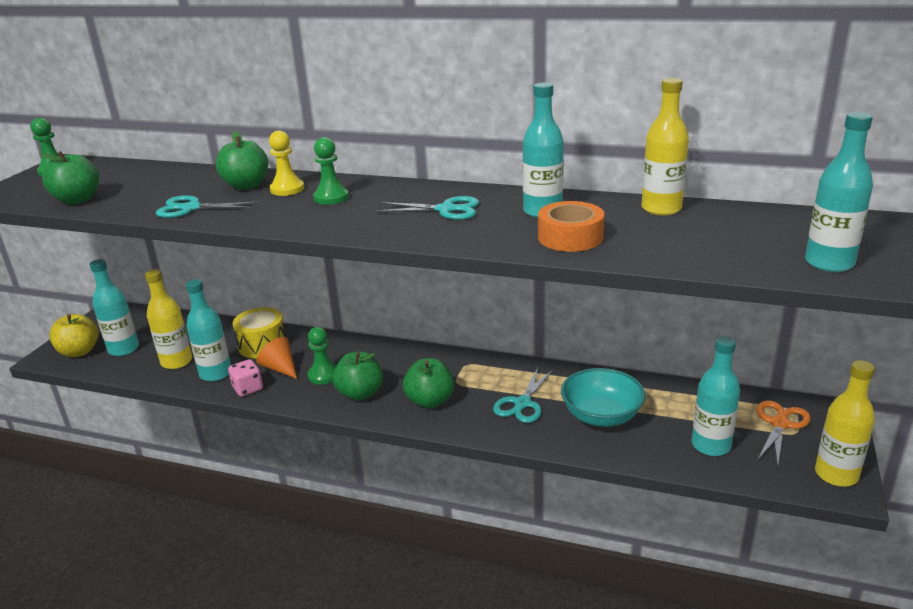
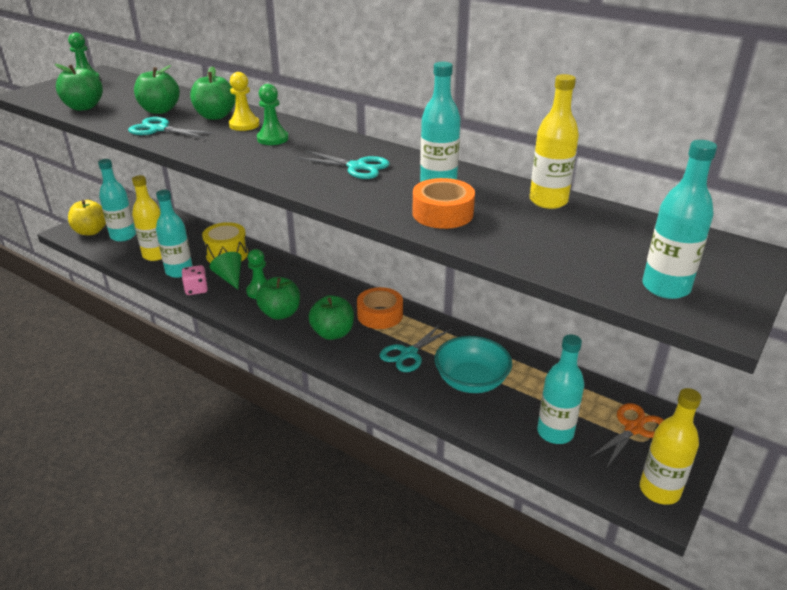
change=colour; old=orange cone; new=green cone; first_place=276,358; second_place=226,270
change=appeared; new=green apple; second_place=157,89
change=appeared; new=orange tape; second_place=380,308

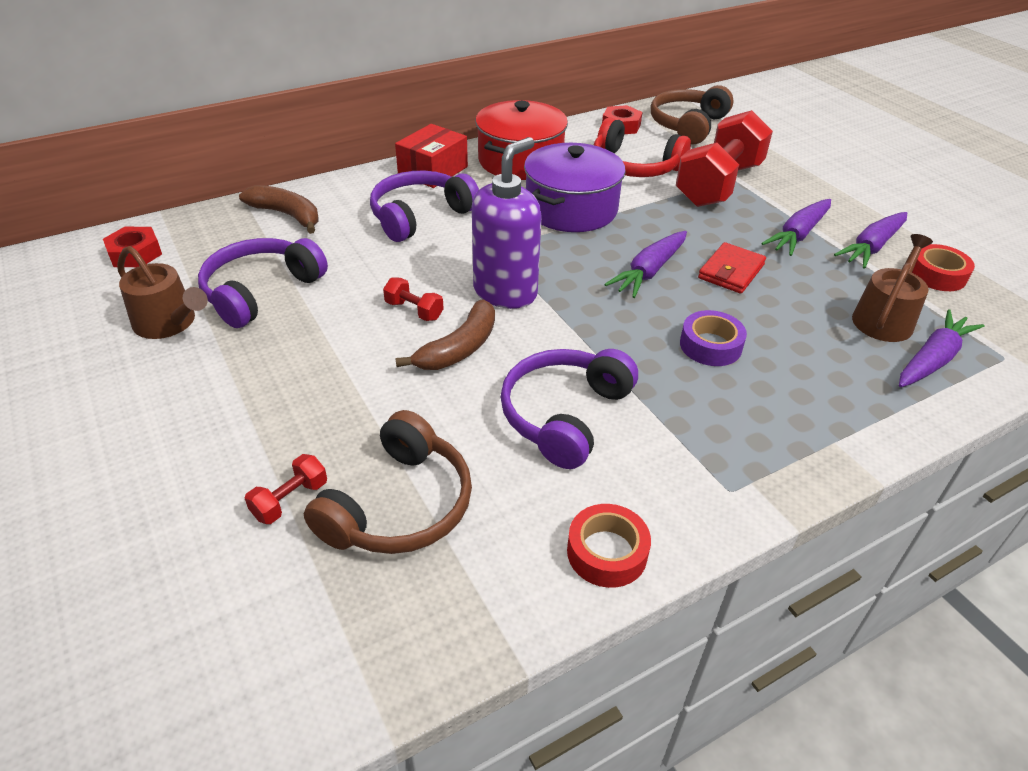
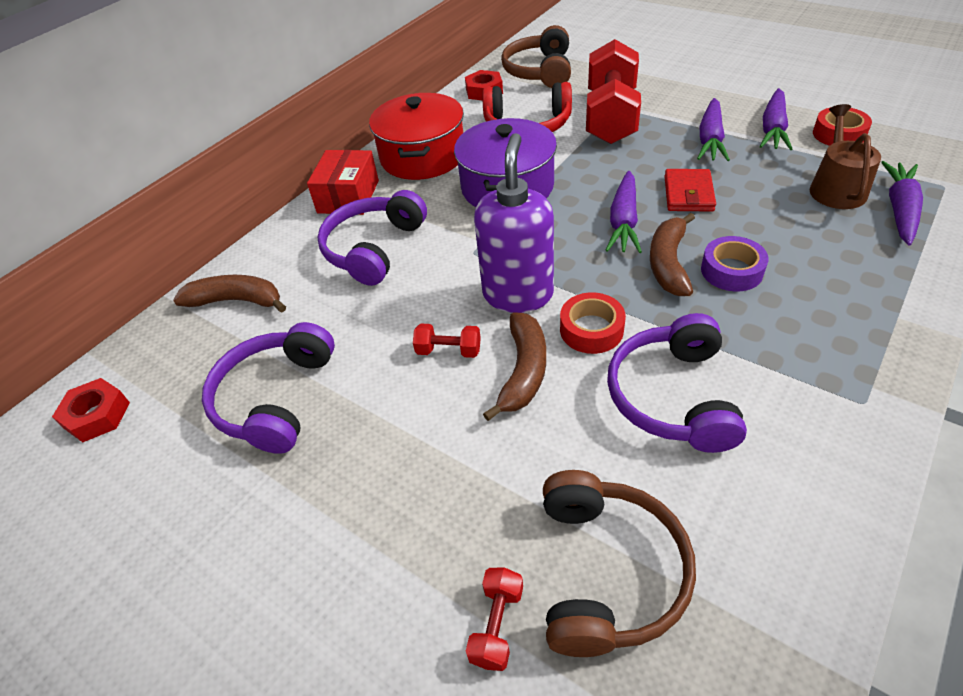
change=missing; old=brown watering can; first_place=162,292
change=relocated; old=red tape; first_place=609,546; second_place=593,323
change=appeared; new=brown banana; second_place=672,254

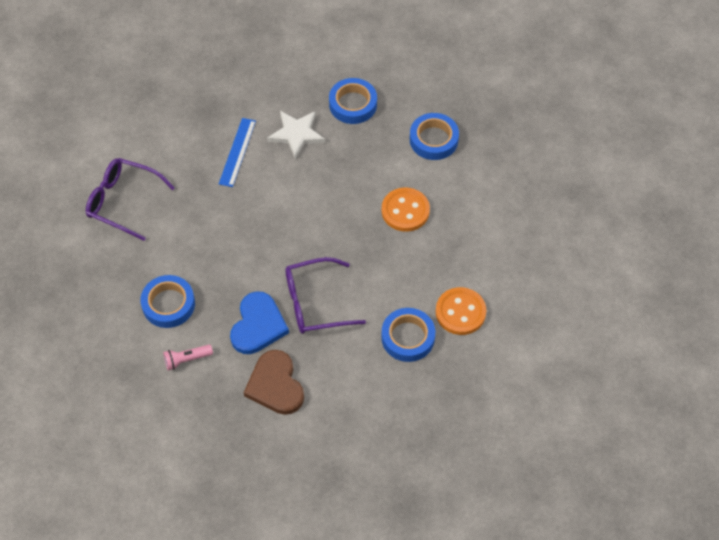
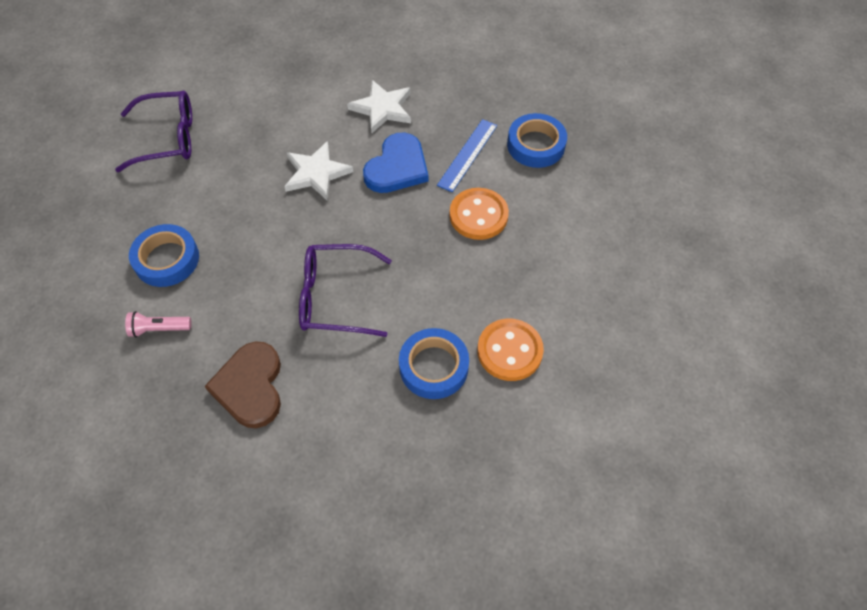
change=missing; old=blue tape; first_place=353,101
change=relocated; old=blue ruler; first_place=237,152; second_place=467,155
change=spun; old=purple glasses; first_place=130,199; second_place=153,131; degrees=135
change=relocated; old=blue heart; first_place=259,322; second_place=396,163
change=appeared; new=white star; second_place=318,170

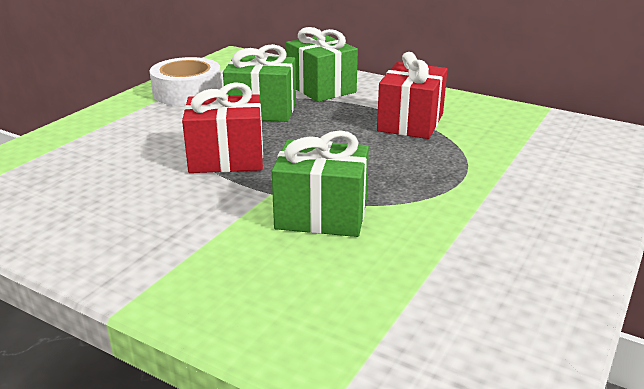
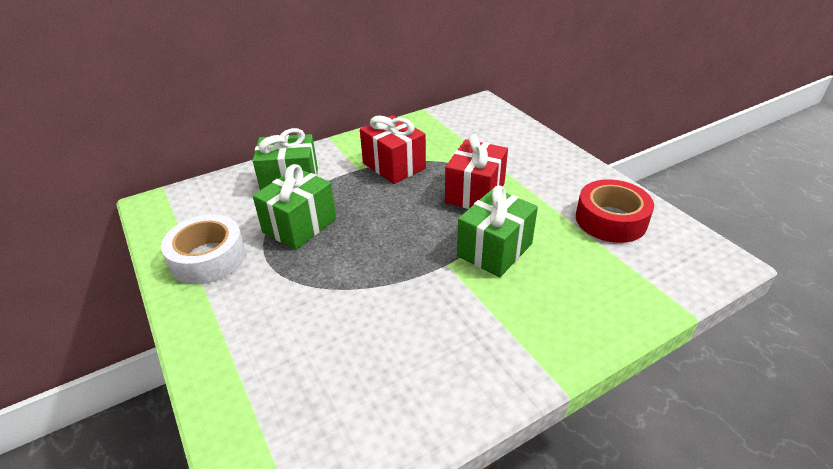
change=relocated; old=red gift; first_place=222,127; second_place=476,171
change=appeared; new=red tape; second_place=615,211

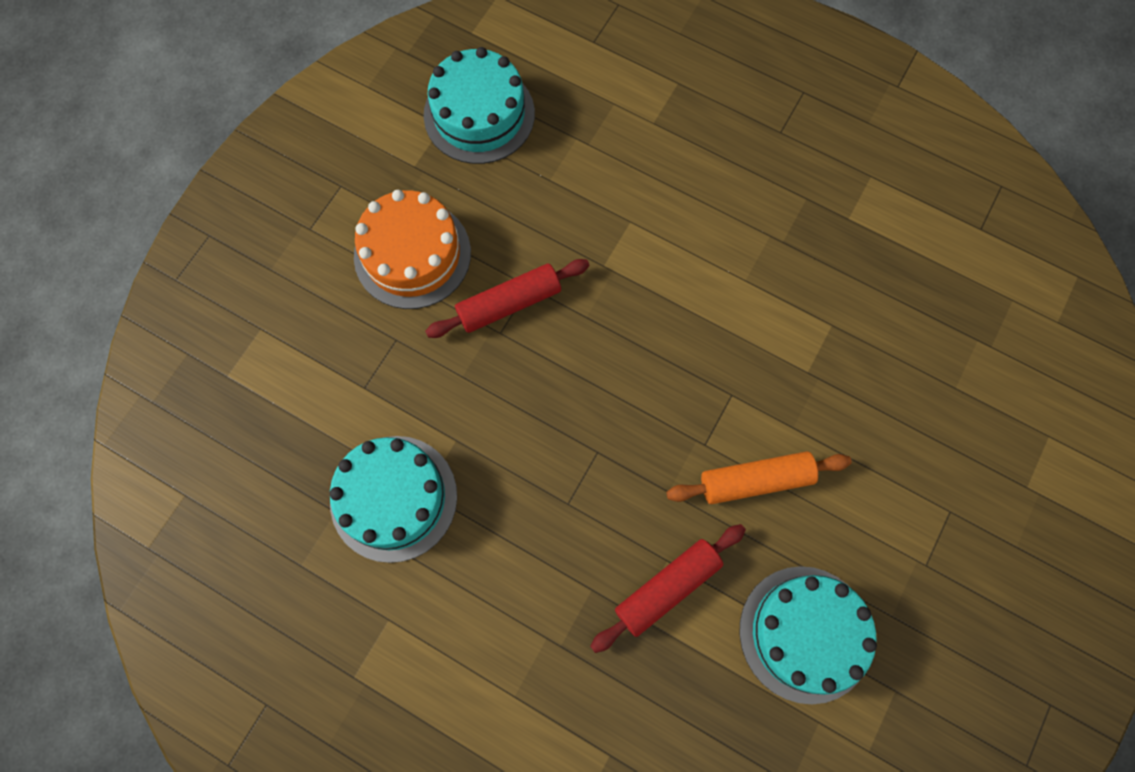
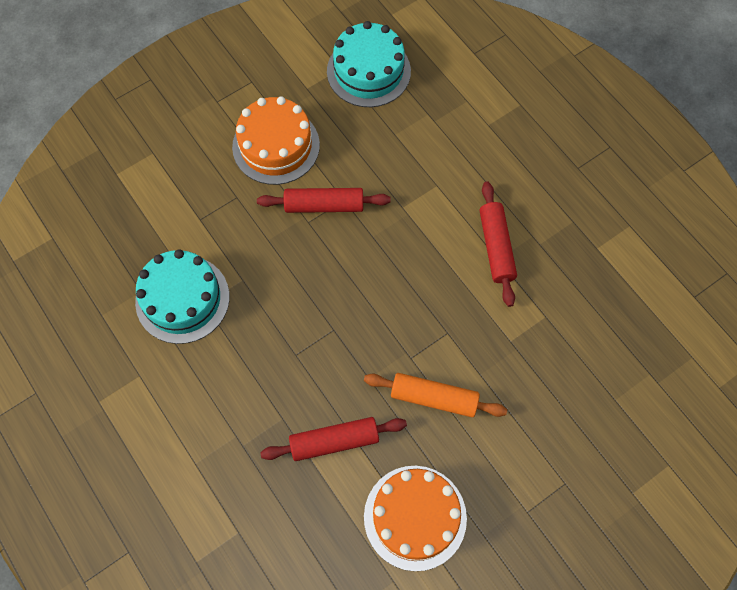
change=colour; old=turquoise cake; new=orange cake; first_place=808,635; second_place=415,518
change=appeared; new=red rolling pin; second_place=498,244

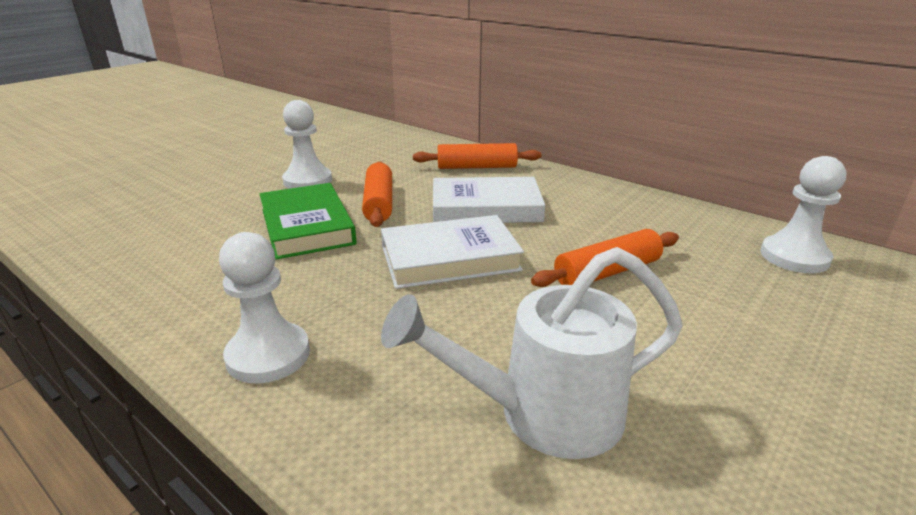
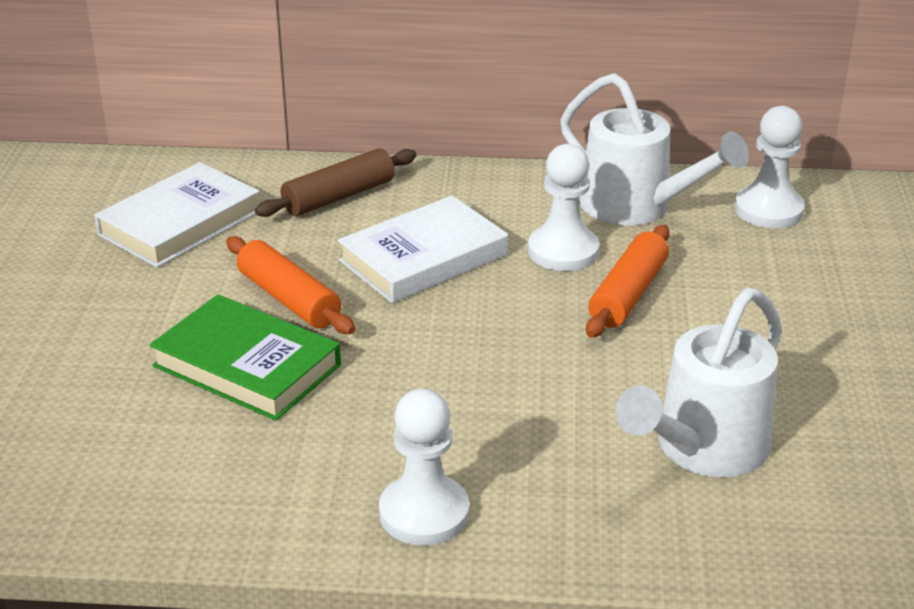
change=relocated; old=white pawn; first_place=307,144; second_place=563,207
change=colour; old=orange rolling pin; new=brown rolling pin; first_place=477,156; second_place=336,182
change=relocated; old=white book; first_place=452,252; second_place=177,215
change=appeared; new=white watering can; second_place=654,149

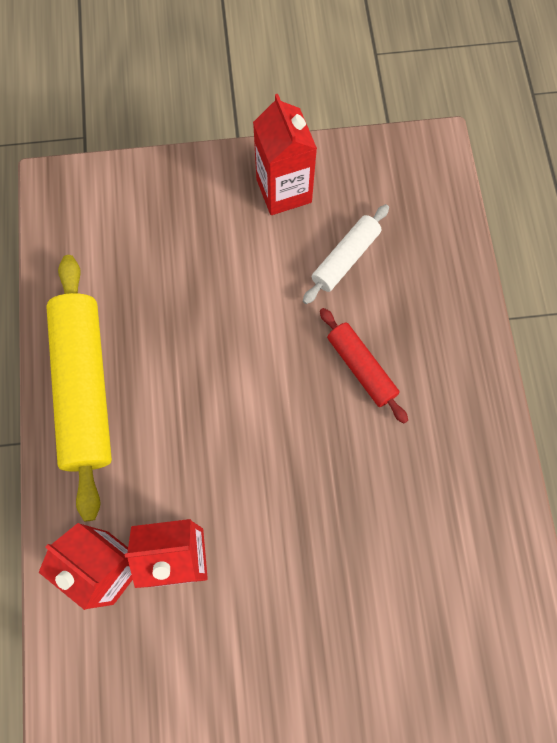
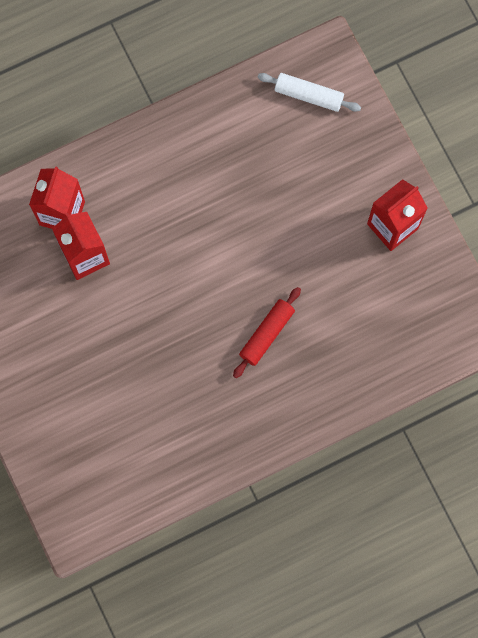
change=relocated; old=white rolling pin; first_place=346,254; second_place=309,92
change=missing; old=yellow rolling pin; first_place=79,388

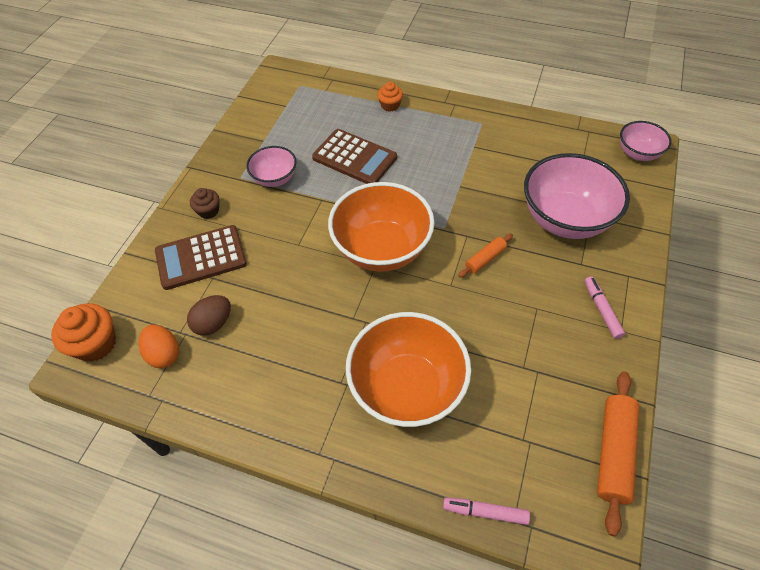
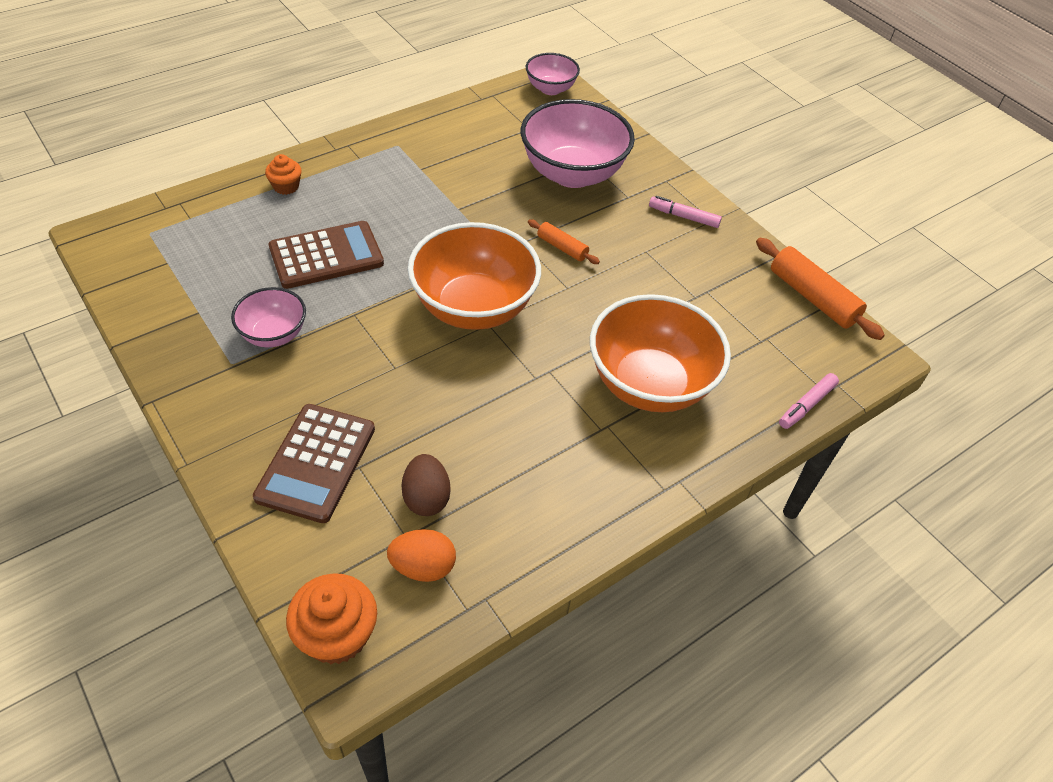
change=missing; old=brown cupcake; first_place=204,203
change=spun; old=orange rolling pin; first_place=485,255; second_place=564,241; degrees=-45

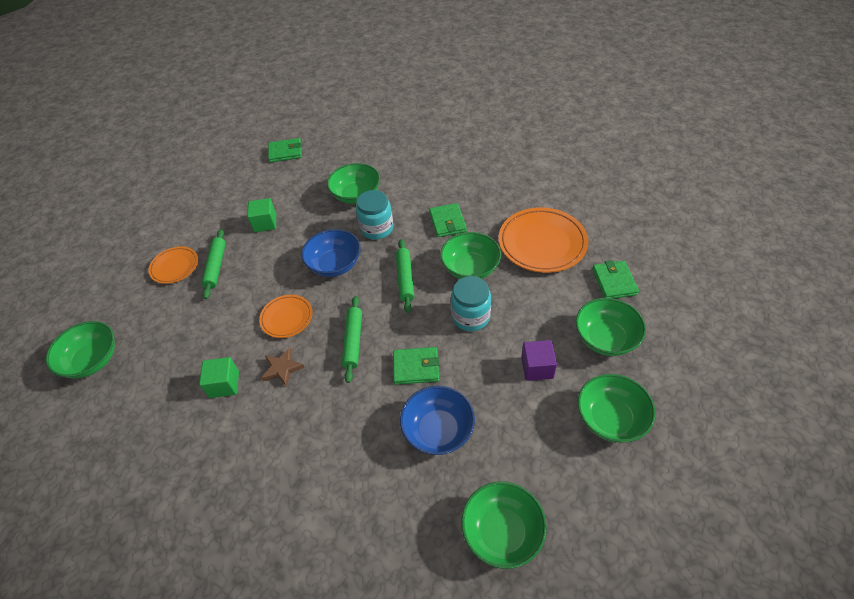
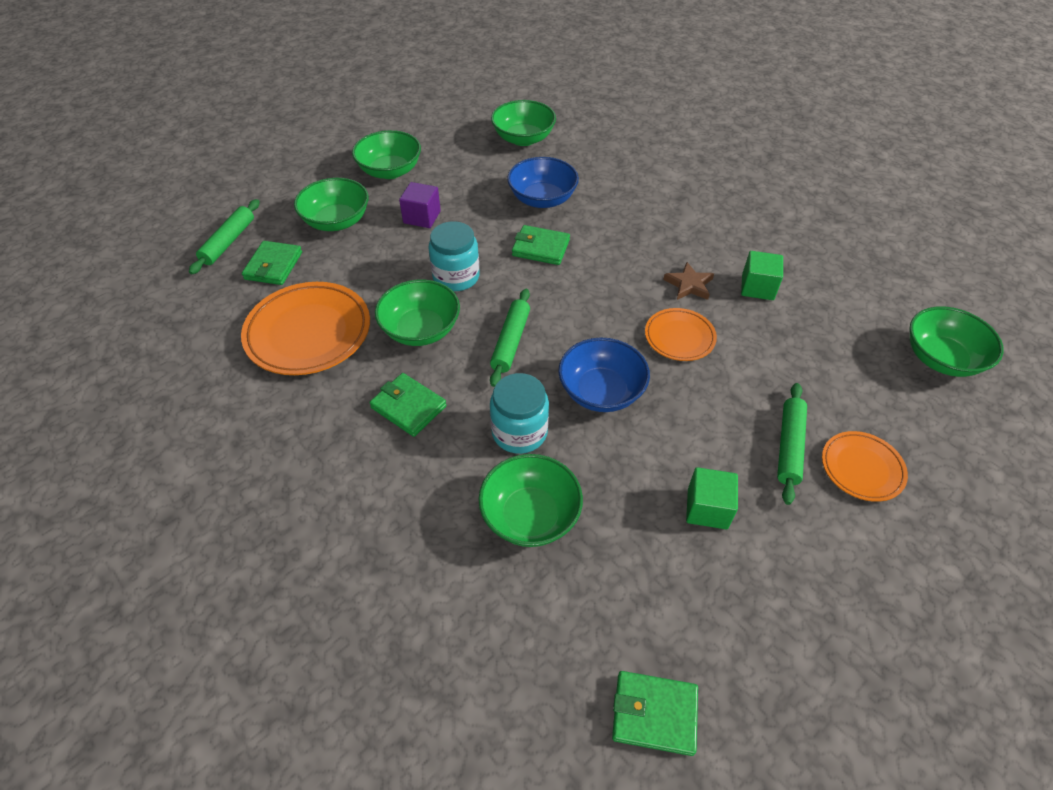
change=spun; old=green wallet; first_place=448,220; second_place=408,405; degrees=-60
change=relocated; old=green rolling pin; first_place=352,339; second_place=224,236

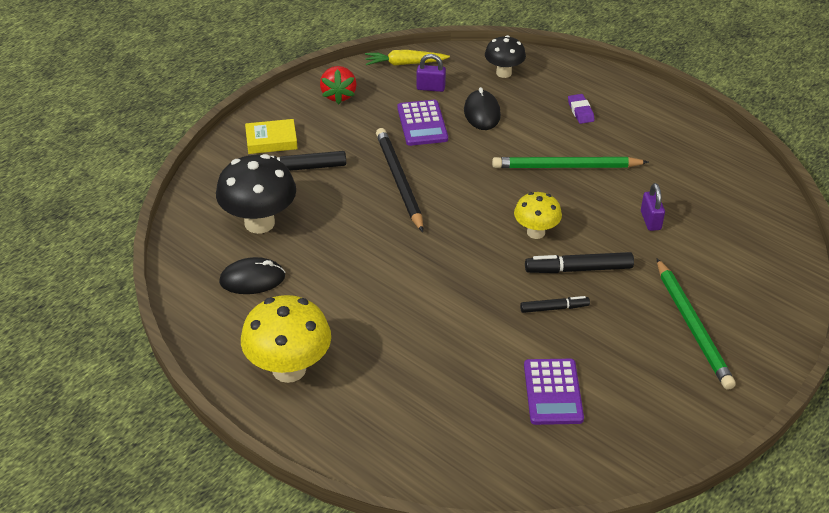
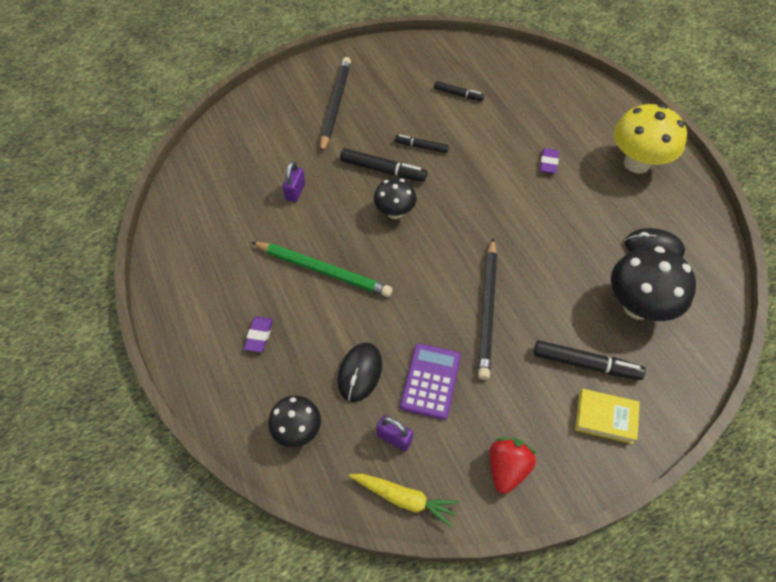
change=colour; old=yellow mushroom; new=black mushroom; first_place=538,215; second_place=395,198
change=colour; old=green pencil; new=black pencil; first_place=696,324; second_place=335,105
change=exchanged; old=purple calculator; new=black marker; first_place=554,392; second_place=459,91
change=appeared; new=purple eraser; second_place=549,161

